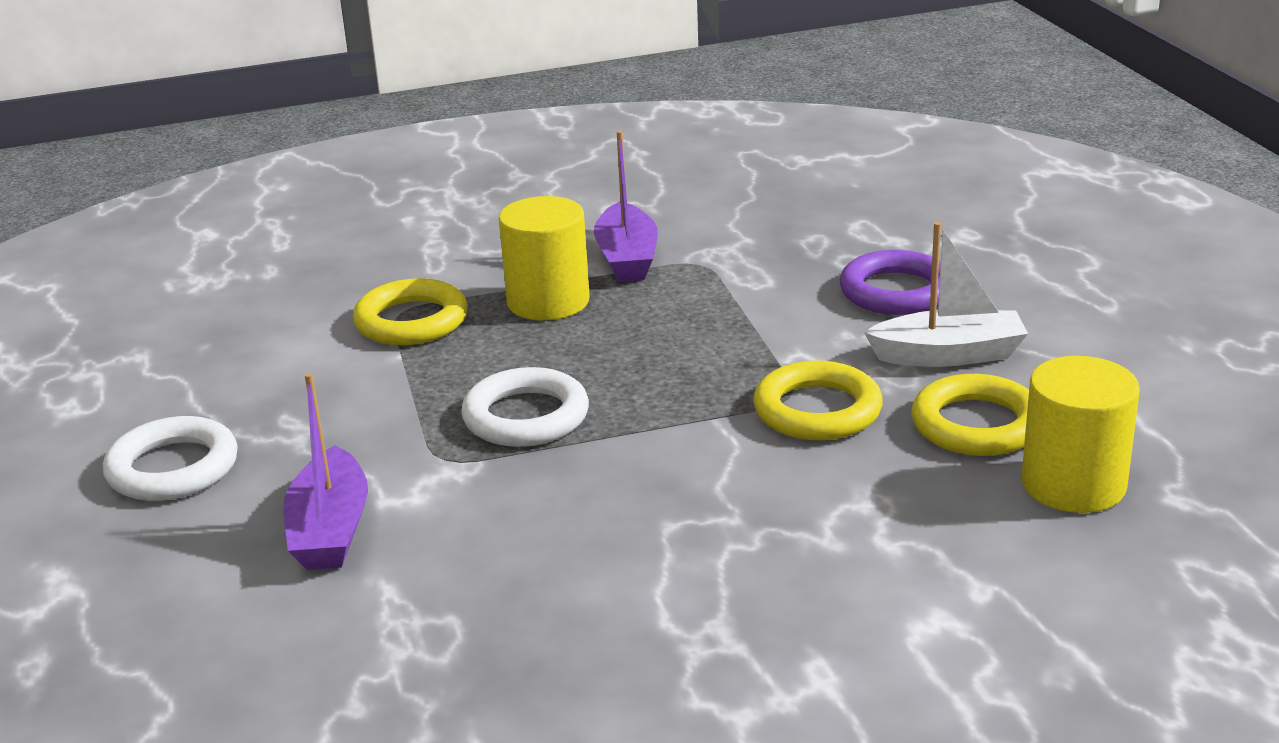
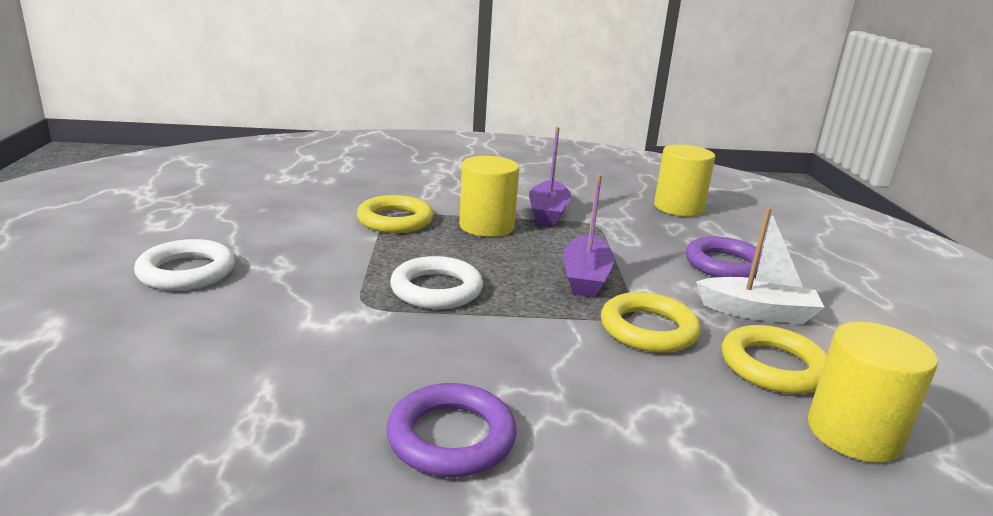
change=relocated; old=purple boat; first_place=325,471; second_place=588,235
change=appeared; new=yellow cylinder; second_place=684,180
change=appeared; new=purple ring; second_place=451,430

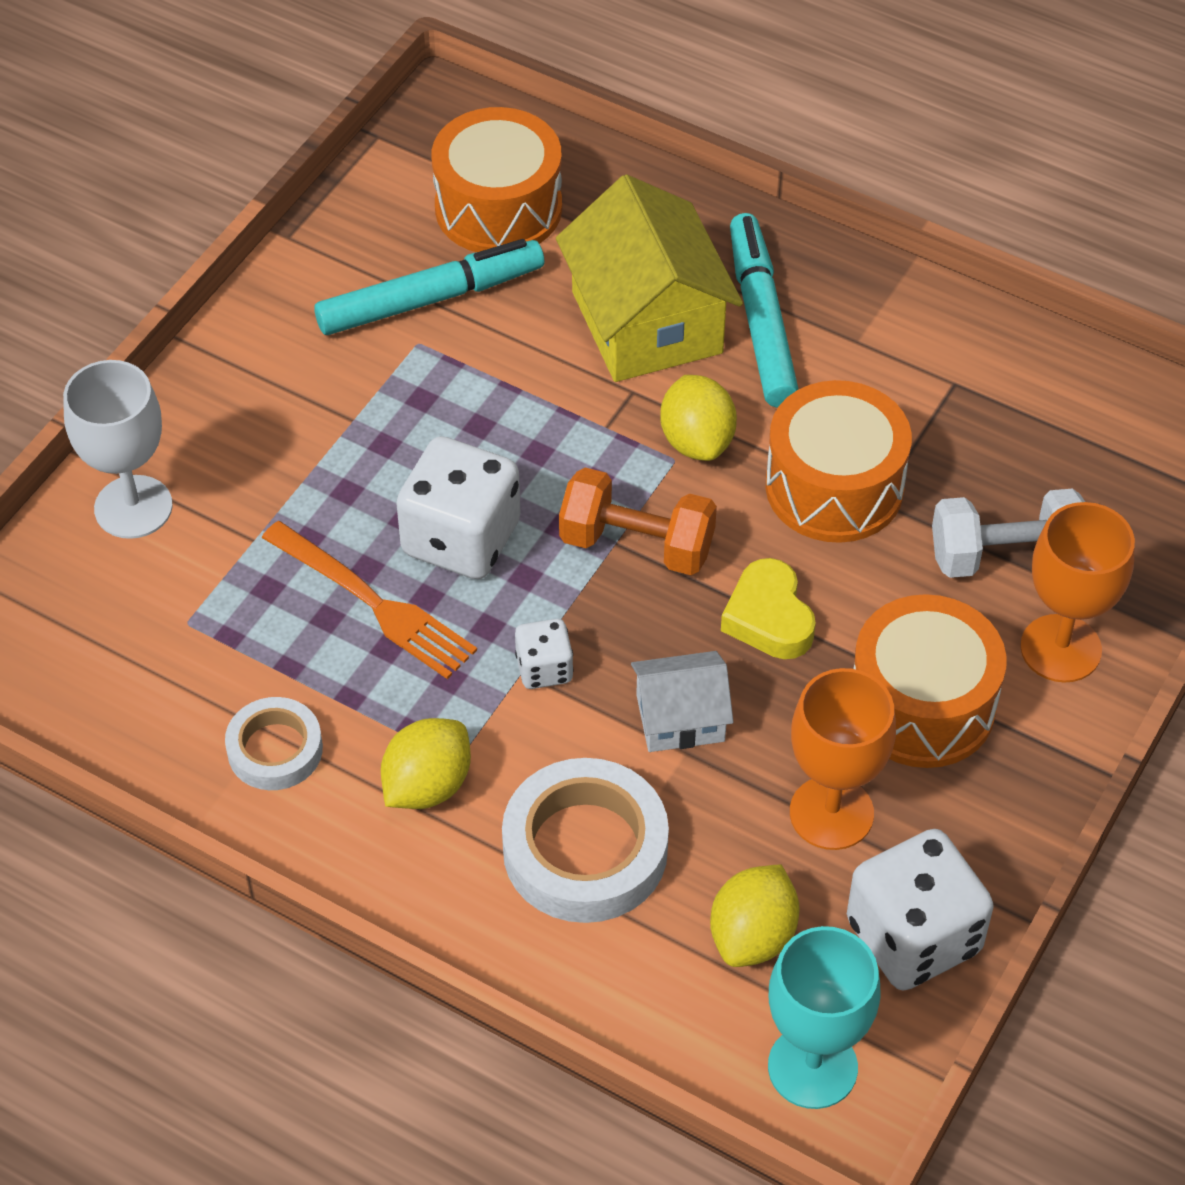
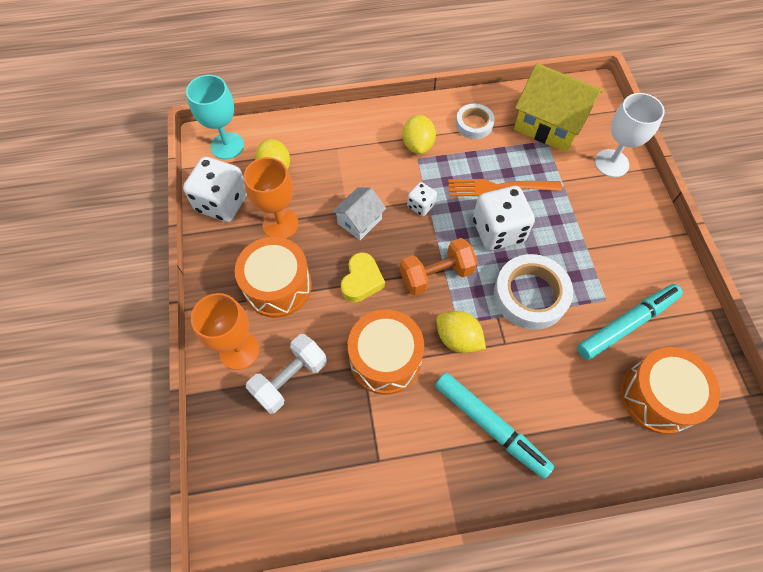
change=relocated; old=yellow house; first_place=649,278; second_place=558,107
change=spun; old=turquoise marker; first_place=429,287; second_place=630,322; degrees=-150
change=spun; old=yellow heart; first_place=768,608; second_place=363,277; degrees=75
change=relocated; old=white tape; first_place=585,840; second_place=533,292

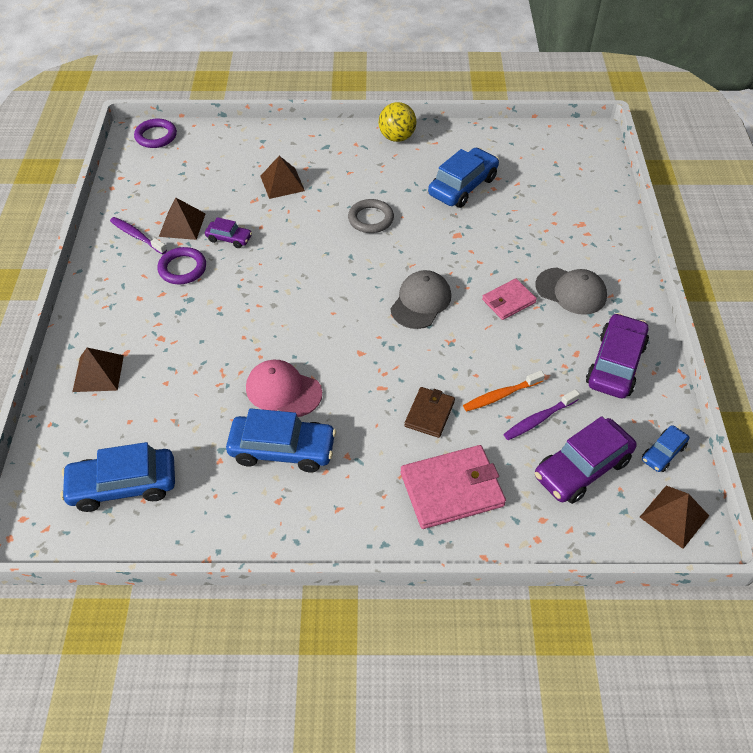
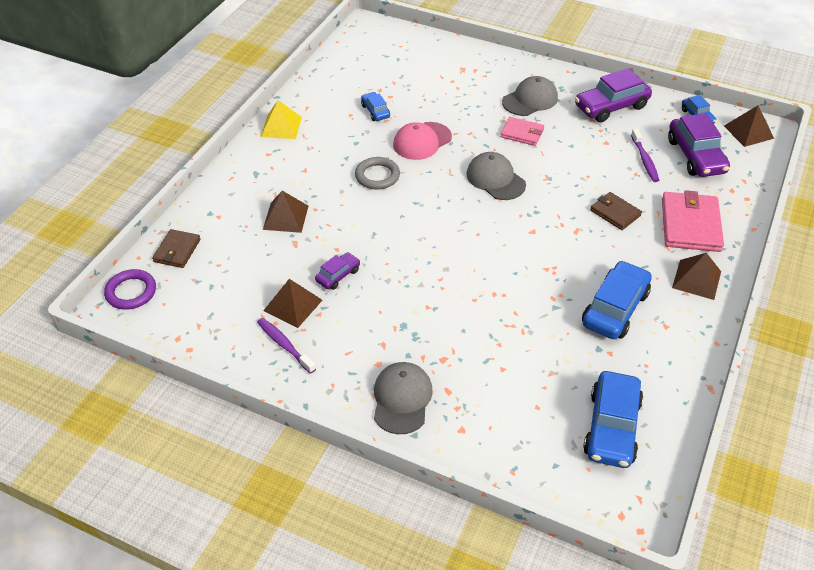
change=exchanged; old=yellow ball; new=yellow pyramid; first_place=397,122; second_place=281,119
change=size; old=blue car; first_place=463,178; second_place=375,106; factor=0.53
change=spun; old=purple toothbrush; first_place=138,235; second_place=286,346; degrees=75
change=missing; old=purple ring; first_place=181,265
change=spun; old=pink wallet; first_place=509,299; second_place=522,131; degrees=-60
change=spun; old=purple car; first_place=617,356; second_place=613,95; degrees=-75
change=relocated; old=brown pyramid; first_place=98,370; second_place=696,276
change=relocated; old=pink cap; first_place=284,388; second_place=422,141
change=missing; old=orange toothbrush; first_place=504,391
change=appeared; new=brown wallet; second_place=176,248
change=appeared; new=grey cap; second_place=403,398

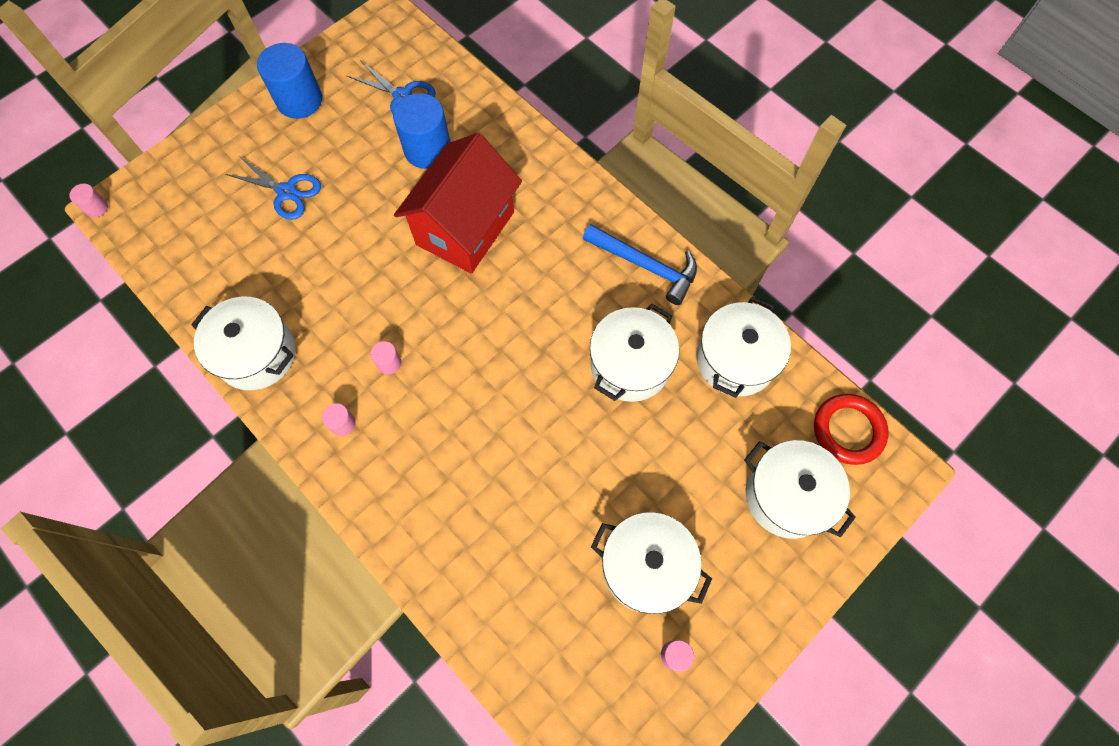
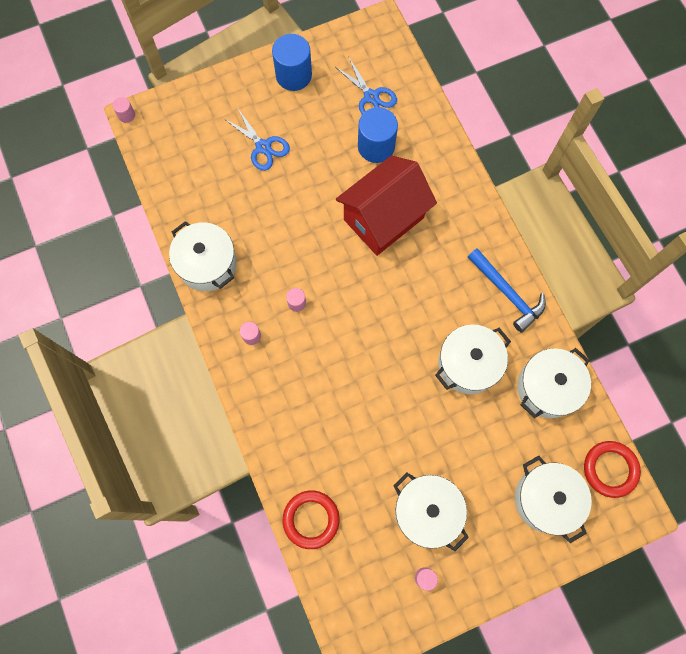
change=appeared; new=red ring; second_place=311,519

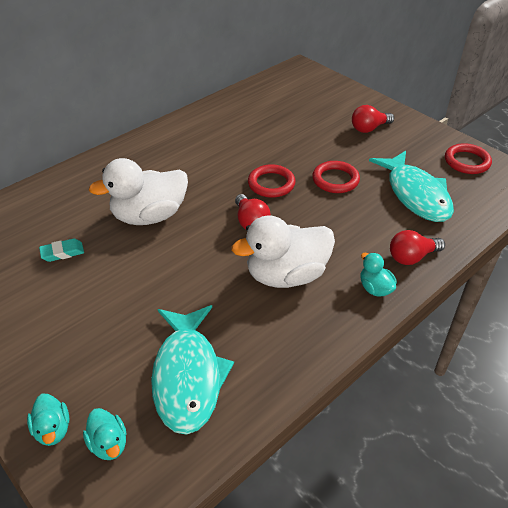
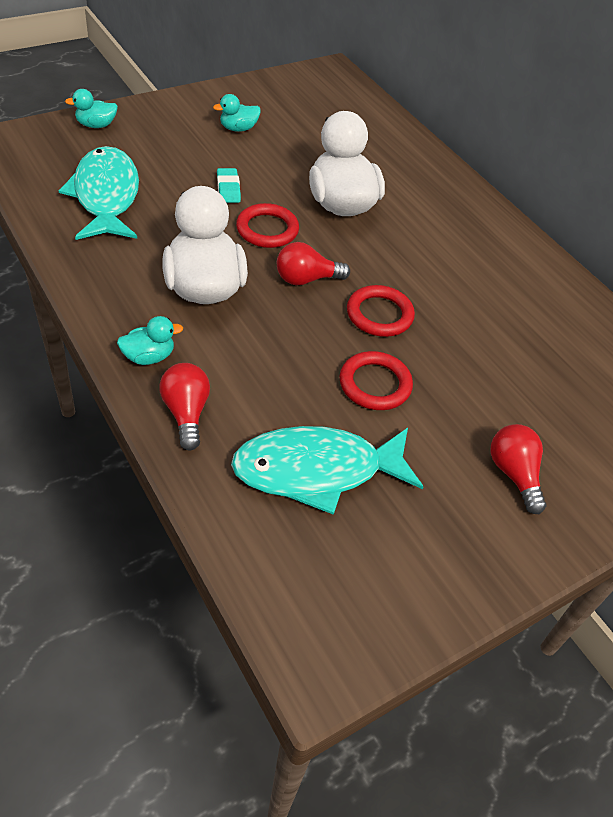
change=relocated; old=red ring; first_place=468,158; second_place=267,225
change=relocated; old=turquoise eraser; first_place=61,250; second_place=229,185
change=spun; old=turquoise fish; first_place=192,370; second_place=98,193; degrees=75
change=relocated; old=turquoise duck; first_place=105,434; second_place=237,113

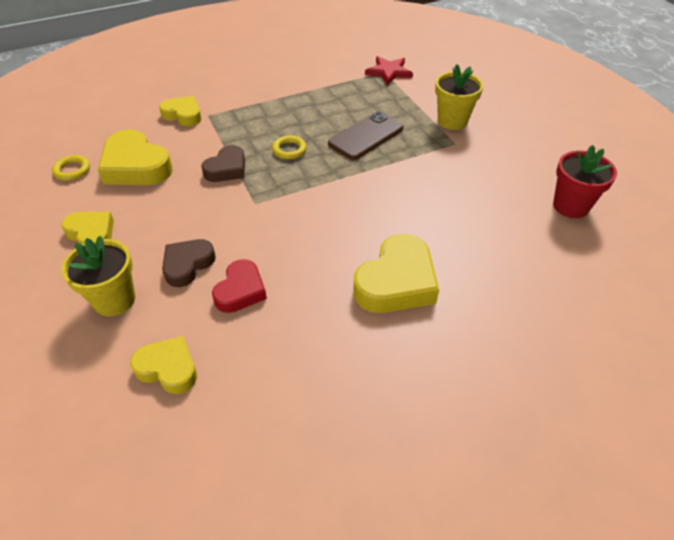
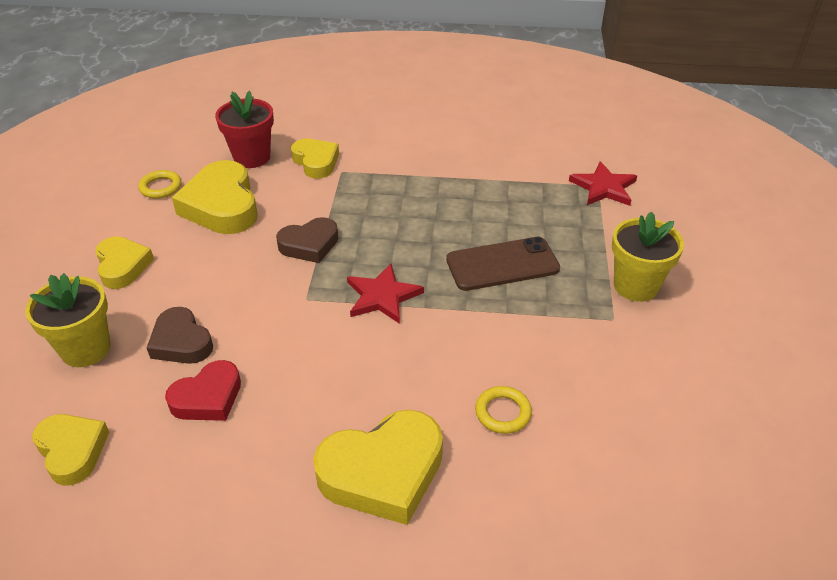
change=relocated; old=yellow ring; first_place=289,147; second_place=503,410
change=relocated; old=red flower pot; first_place=585,181; second_place=244,129
change=spun; old=brown heart; first_place=189,263; second_place=180,335; degrees=-105
change=appeared; new=red star; second_place=385,294

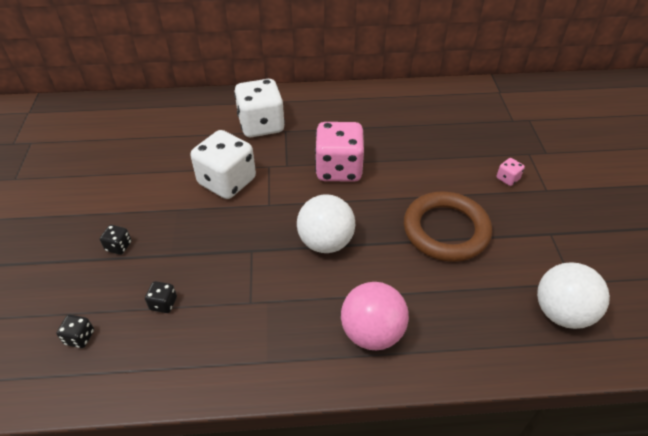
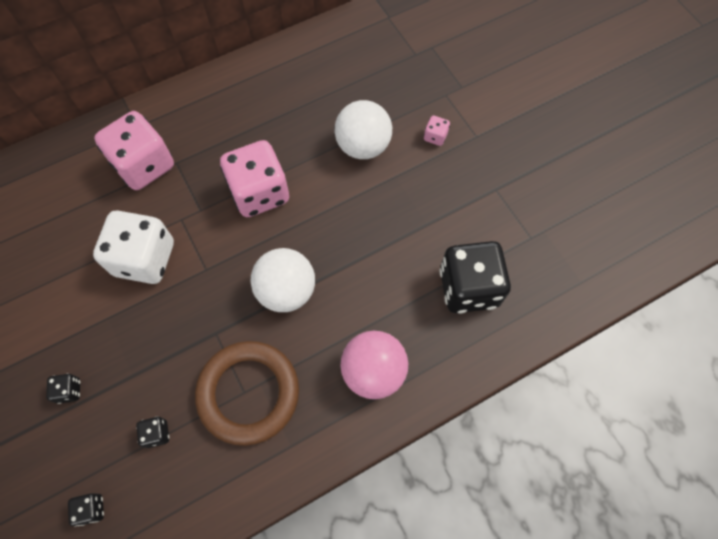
change=colour; old=white dice; new=pink dice; first_place=259,108; second_place=134,150
change=relocated; old=brown ring; first_place=448,226; second_place=247,393
change=relocated; old=white ball; first_place=573,295; second_place=363,129
change=appeared; new=black dice; second_place=475,277

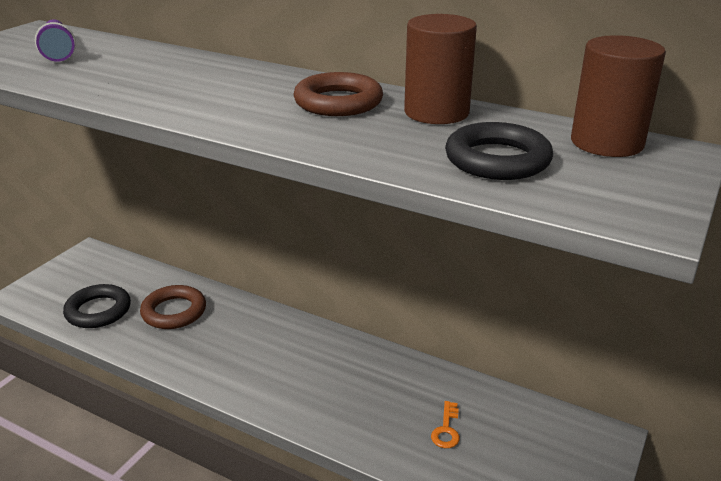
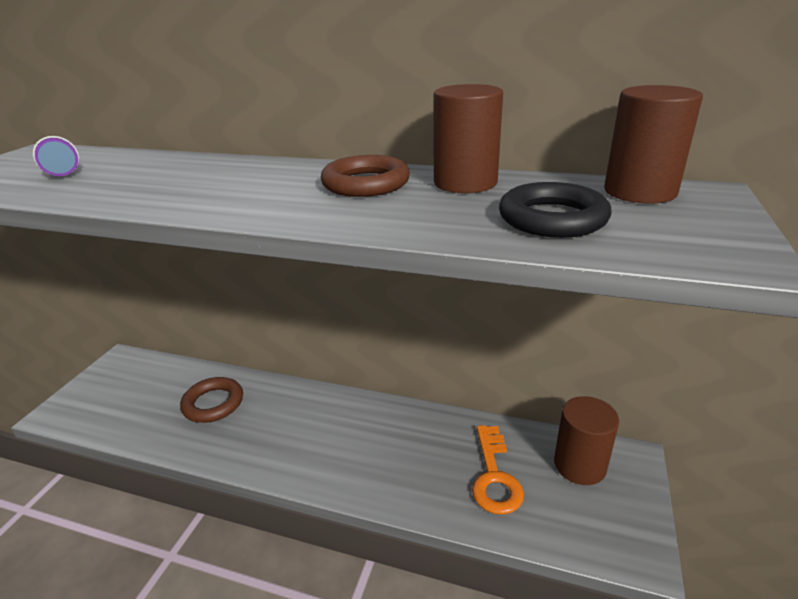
change=missing; old=black ring; first_place=97,306
change=size; old=orange key; first_place=445,424; second_place=498,470; factor=1.9
change=appeared; new=brown cylinder; second_place=586,440

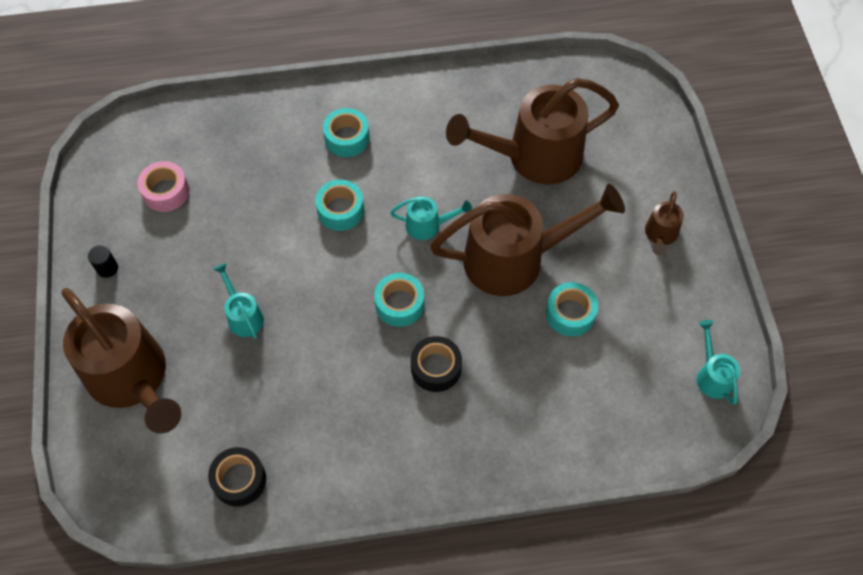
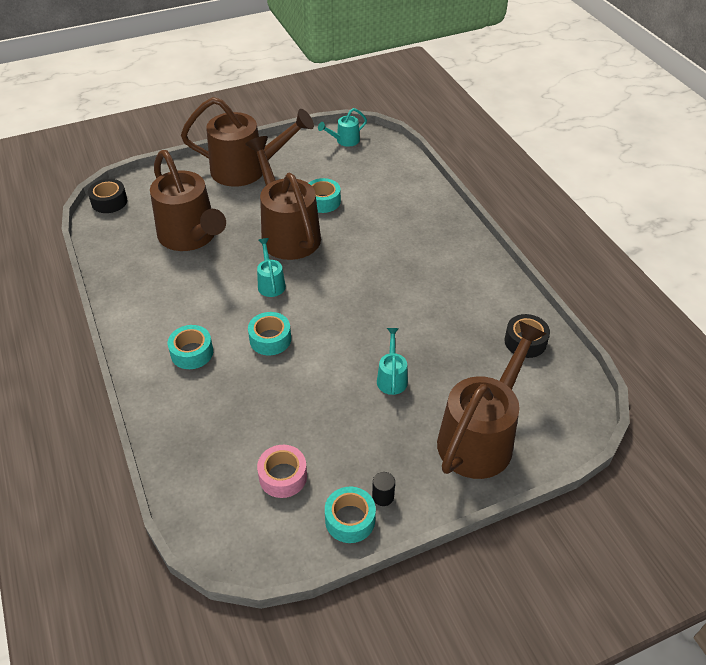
change=size; old=brown watering can; first_place=664,223; second_place=247,142; factor=2.27
change=spun; old=turquoise watering can; first_place=239,301; second_place=392,361; degrees=135
change=relocated; old=turquoise tape; first_place=399,300; second_place=350,515
change=relocated; old=black tape; first_place=436,364; second_place=107,196

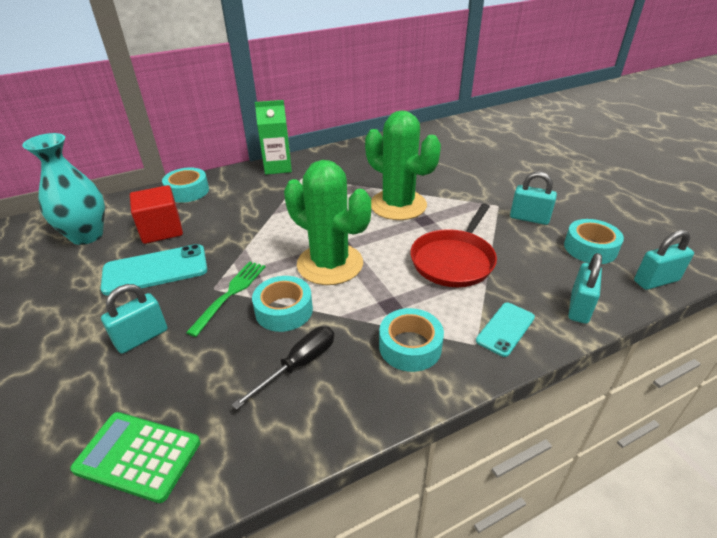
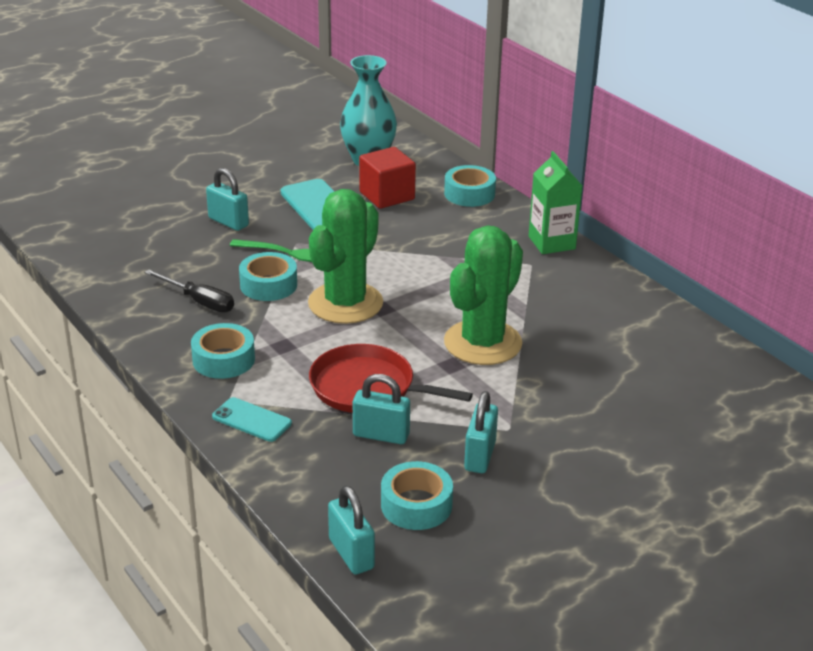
change=relocated; old=turquoise padlock; first_place=585,288; second_place=381,409
change=missing; old=green calculator; first_place=135,457

